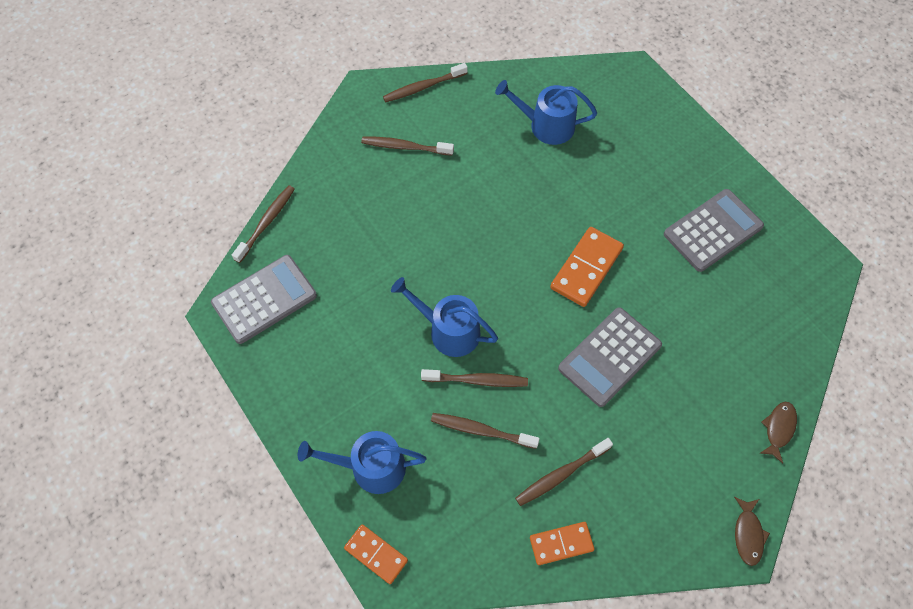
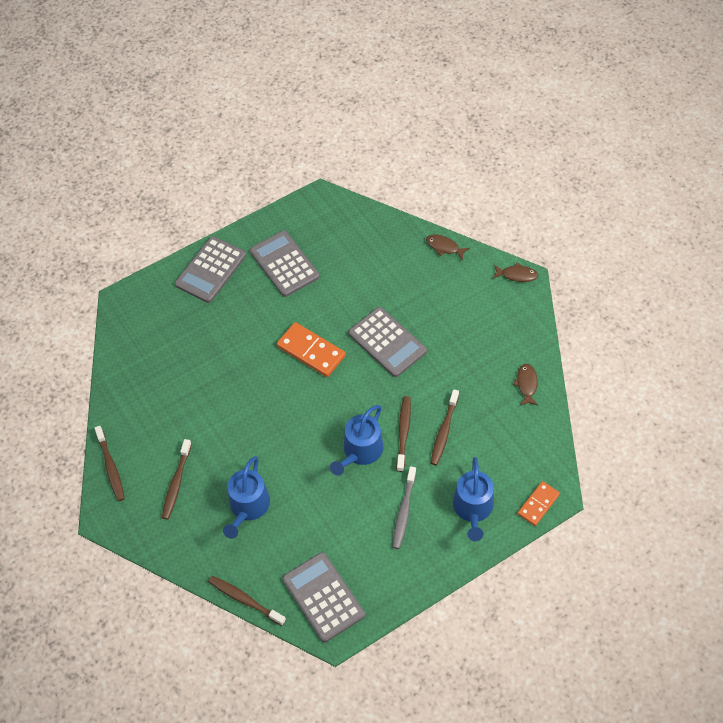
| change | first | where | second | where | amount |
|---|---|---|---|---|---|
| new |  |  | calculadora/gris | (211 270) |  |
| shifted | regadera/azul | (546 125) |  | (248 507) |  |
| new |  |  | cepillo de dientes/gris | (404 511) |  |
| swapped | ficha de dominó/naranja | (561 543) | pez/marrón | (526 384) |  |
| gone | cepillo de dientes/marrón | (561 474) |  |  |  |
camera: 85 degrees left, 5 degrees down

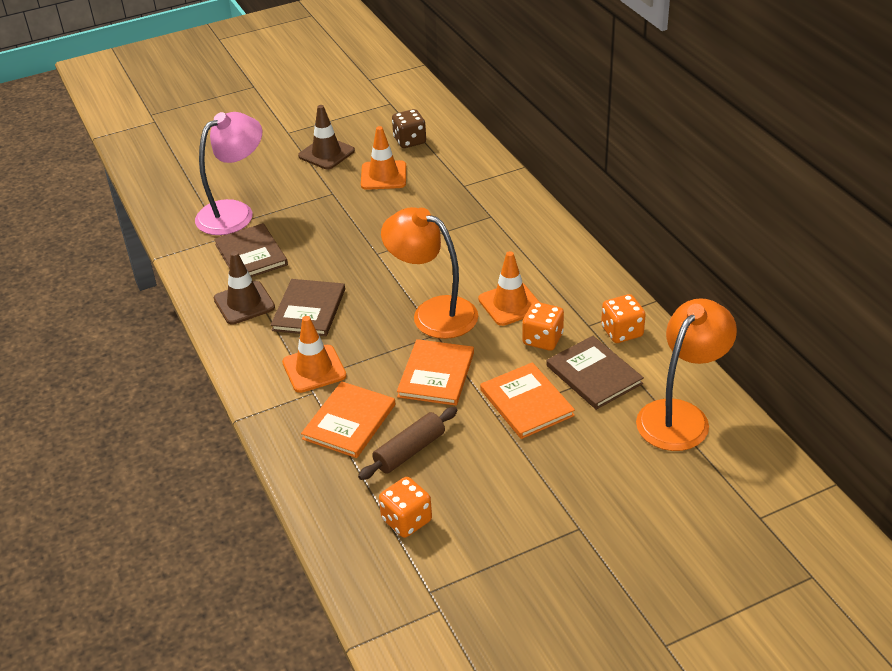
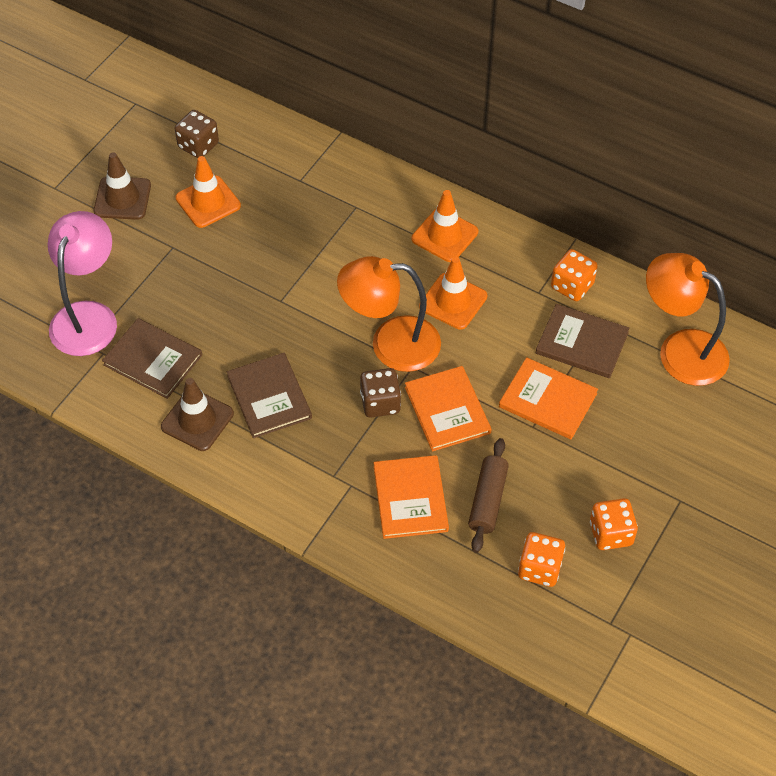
| change | first | where | second | where | amount |
|---|---|---|---|---|---|
| new |  |  | dado/marrón | (380 403) |  |
| shifted | cono de tráfico/naranja | (314 369) |  | (444 235) |  |
| shifted | dado/naranja | (542 339) |  | (610 533) |  |
| rotated | lámpara/naranja | (680 415) |  | (680 350) | 60 degrees counterclockwise |
camera: 35 degrees left, 15 degrees up

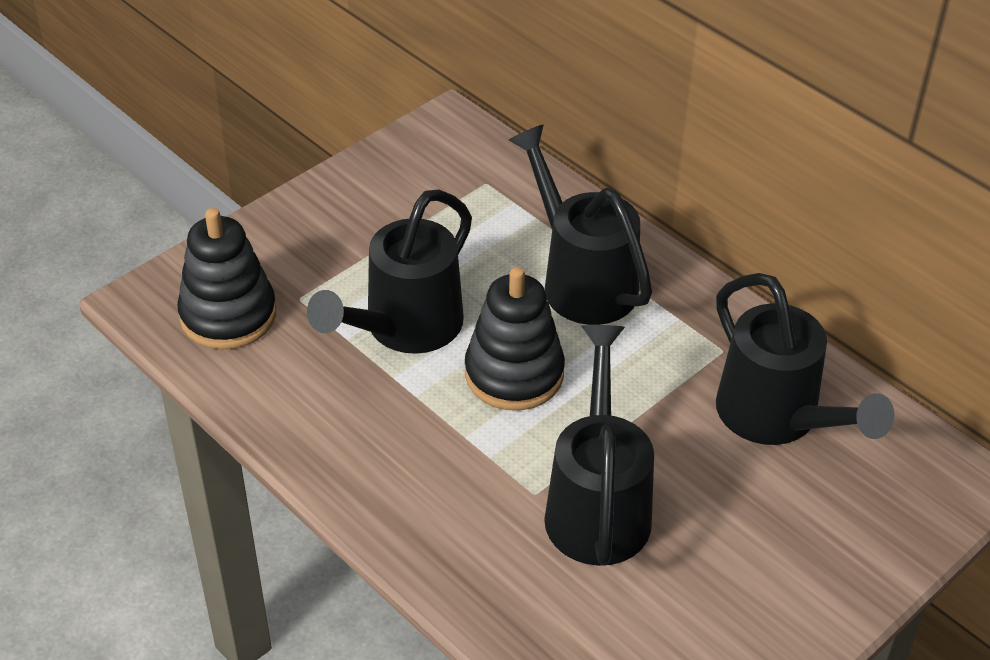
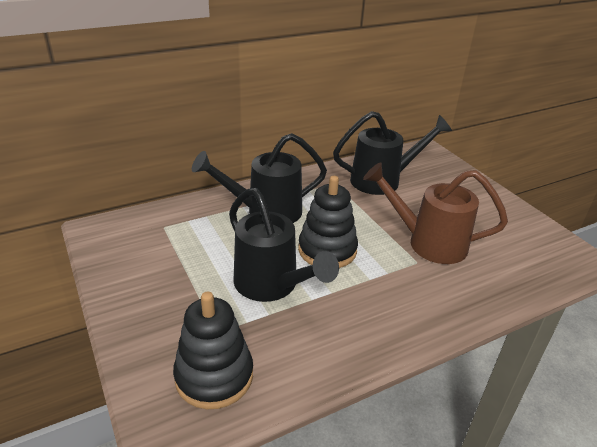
| change | first | where | second | where | amount |
|---|---|---|---|---|---|
| repainted | regadera/negro | (597 506) | regadera/marrón | (429 243) |  |
camera: 75 degrees left, 10 degrees down

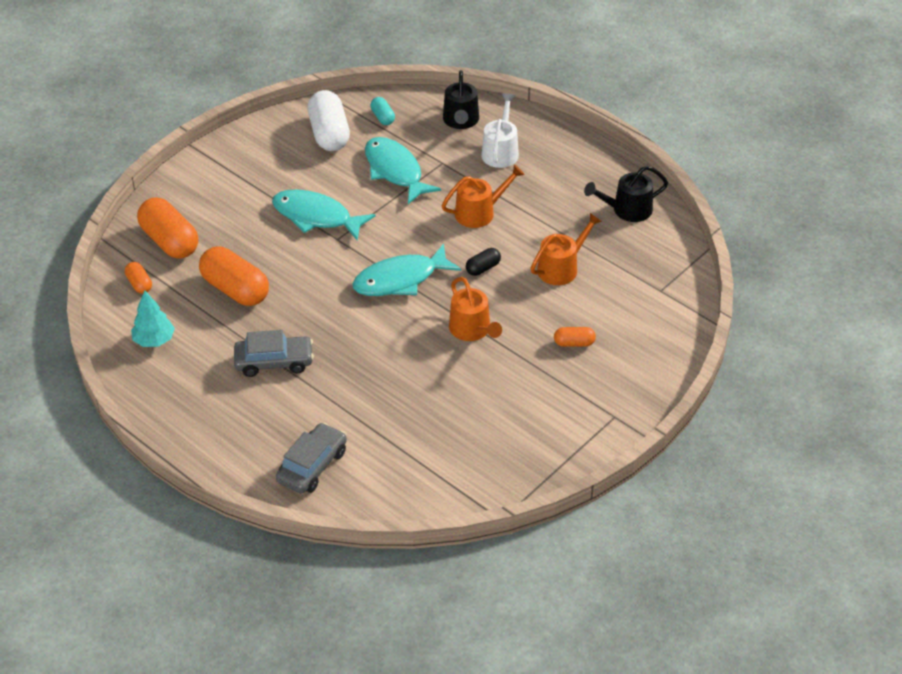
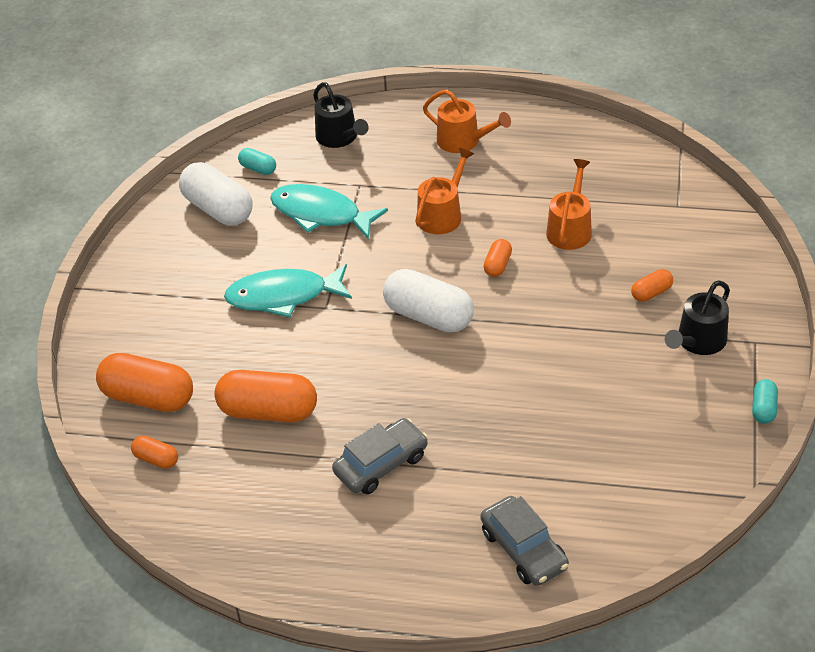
| change | first | where | second | where | amount |
|---|---|---|---|---|---|
| swapped | pez/turquesa | (400 280) | cápsula/blanco | (428 316) |  |
| shifted | regadera/naranja | (472 330) |  | (463 141) |  |
| rotated | coche/gris | (312 466) |  | (524 549) | 150 degrees clockwise |
| repainted | cápsula/negro | (483 268) | cápsula/naranja | (497 265) |  |
| shifted | regadera/negro | (627 210) |  | (698 341) |  |
| new |  |  | cápsula/turquesa | (763 409) |  |
| gone | árbol/turquesa | (154 340) |  |  |  |
| gone | regadera/blanco | (500 151) |  |  |  |
camera: 30 degrees left, 0 degrees up

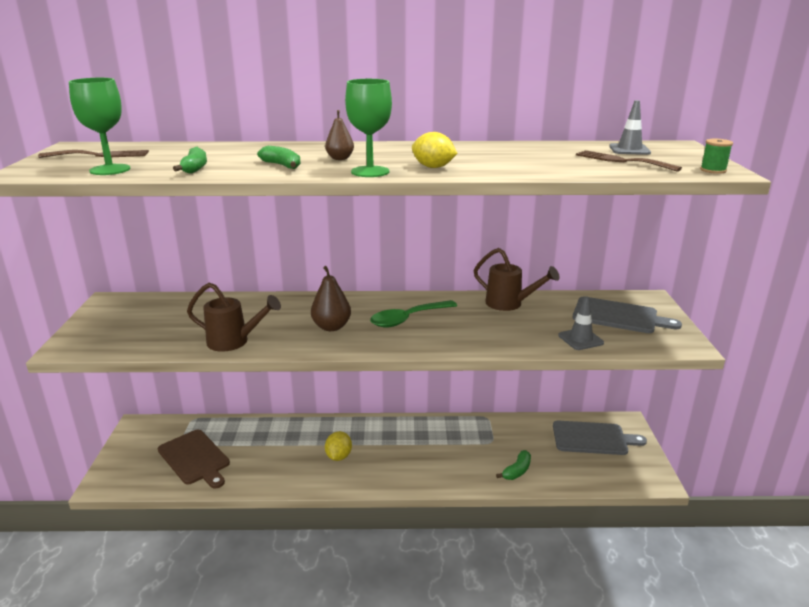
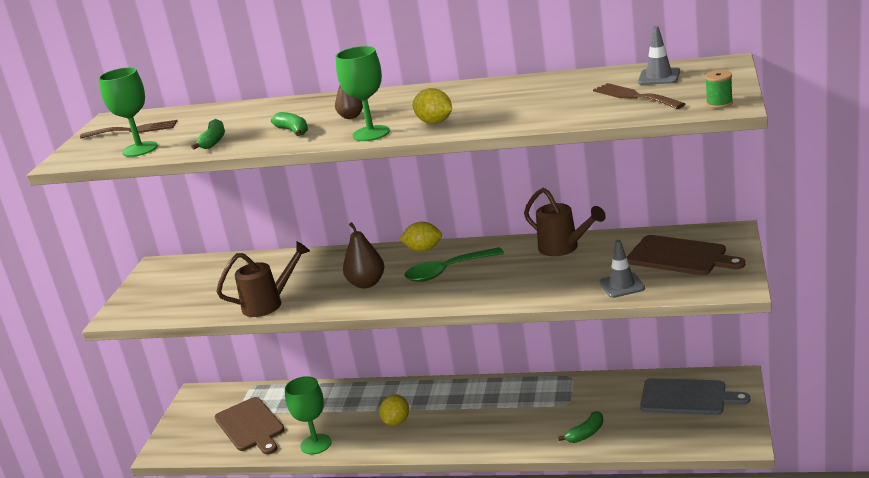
| change | first | where | second | where | amount |
|---|---|---|---|---|---|
| rotated | regadera/marrón | (234 342) |  | (269 303) | 45 degrees counterclockwise |
| new |  |  | copa/verde | (316 444) |  |
| new |  |  | limón/amarillo | (423 249) |  |
| repainted | tabla de cortar/gris | (618 316) | tabla de cortar/marrón | (680 256) |  |
camera: 15 degrees right, 0 degrees up

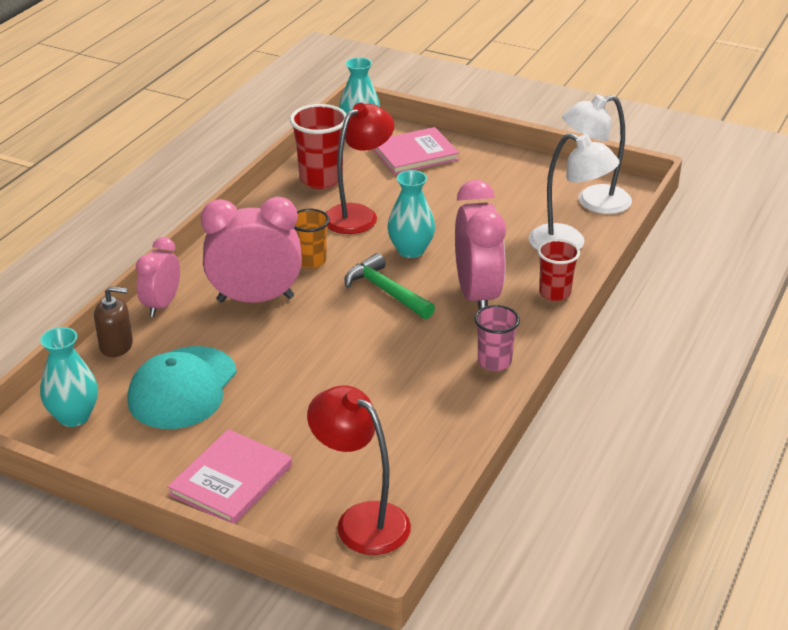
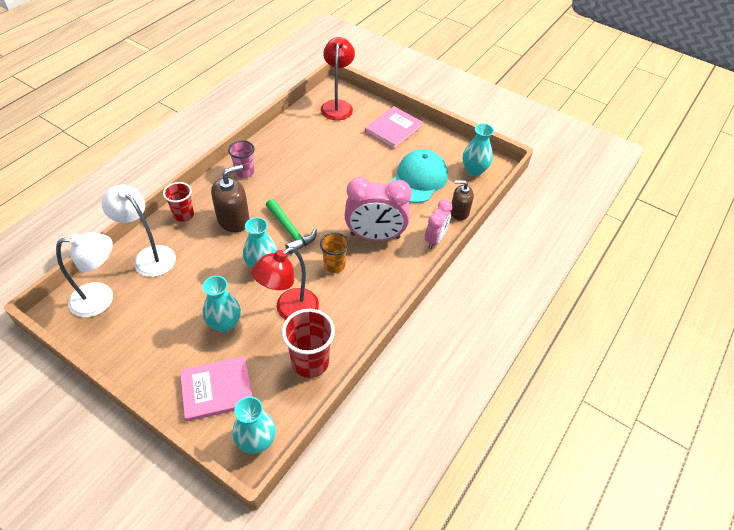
| change | first | where | second | where | amount |
|---|---|---|---|---|---|
| new |  |  | florero/turquesa | (224 323) |  |
| swapped | despertador/rosa | (477 295) | dispensador de jabón/marrón | (233 220) |  |
| rotated | lámpara/rojo | (361 520) |  | (337 105) | 135 degrees counterclockwise |
camera: 175 degrees left, 15 degrees up

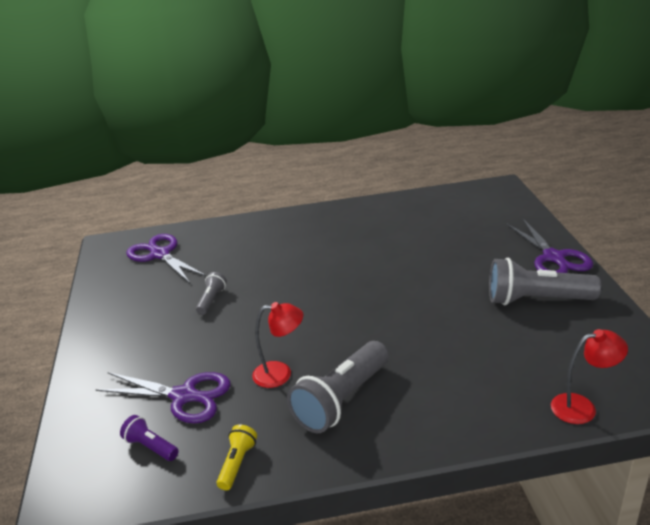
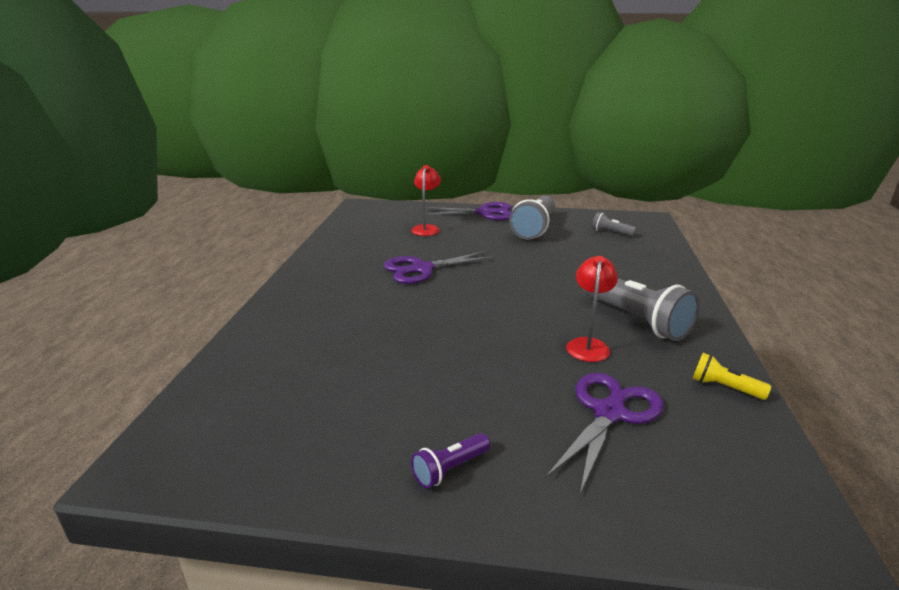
| change | first | where | second | where | amount |
|---|---|---|---|---|---|
| shifted | tijeras/morado | (160 255) |  | (422 269) |  |
| shifted | lámpara/rojo | (582 407) |  | (426 228) |  |
| shifted | lámpara de mano/morado | (151 447) |  | (450 469) |  |
| shifted | lámpara de mano/gris | (211 300) |  | (611 232) |  |
camera: 75 degrees left, 5 degrees down

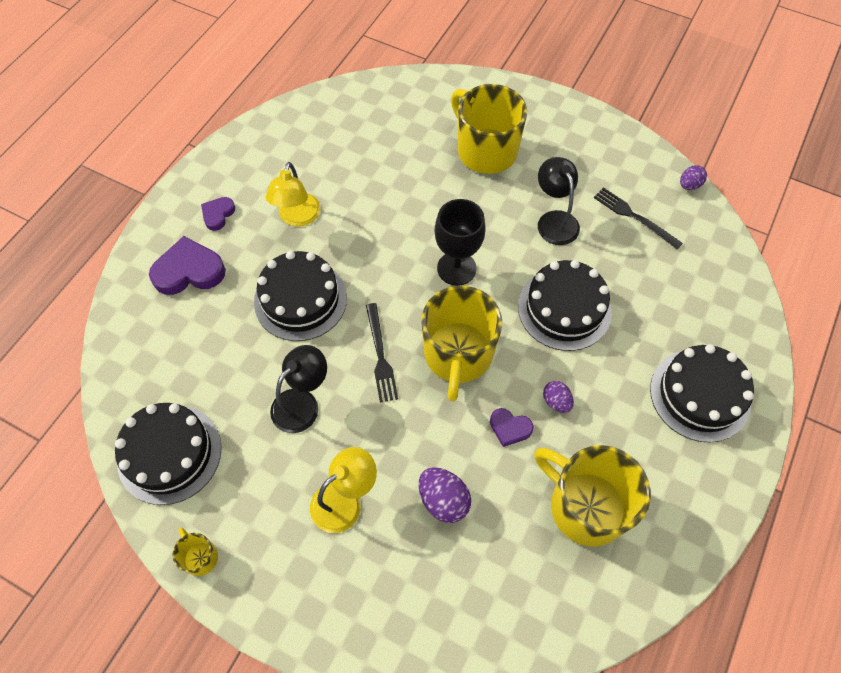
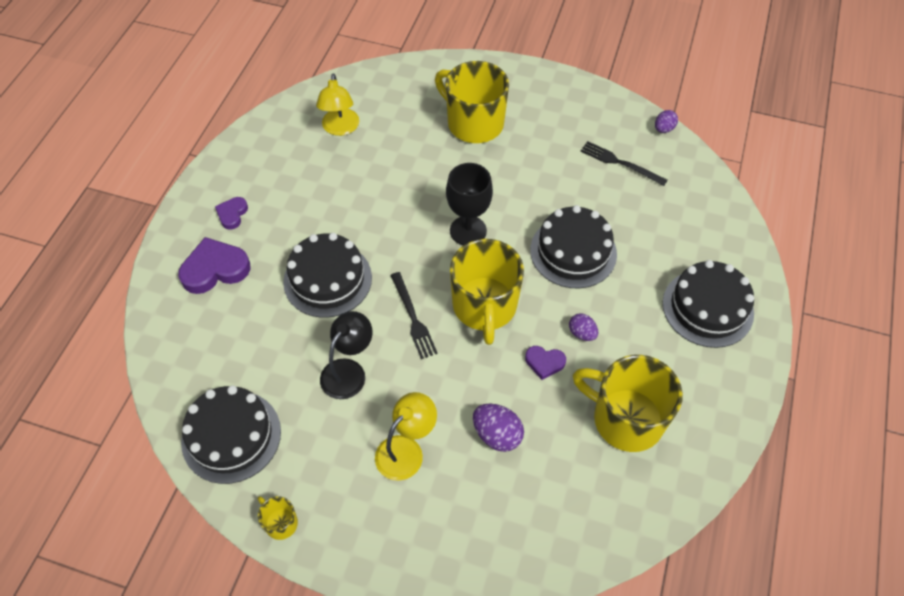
| change | first | where | second | where | amount |
|---|---|---|---|---|---|
| shifted | lámpara/amarillo | (297 217) |  | (340 128) |  |
| gone | lámpara/negro | (554 220) |  |  |  |
camera: 10 degrees left, 5 degrees down

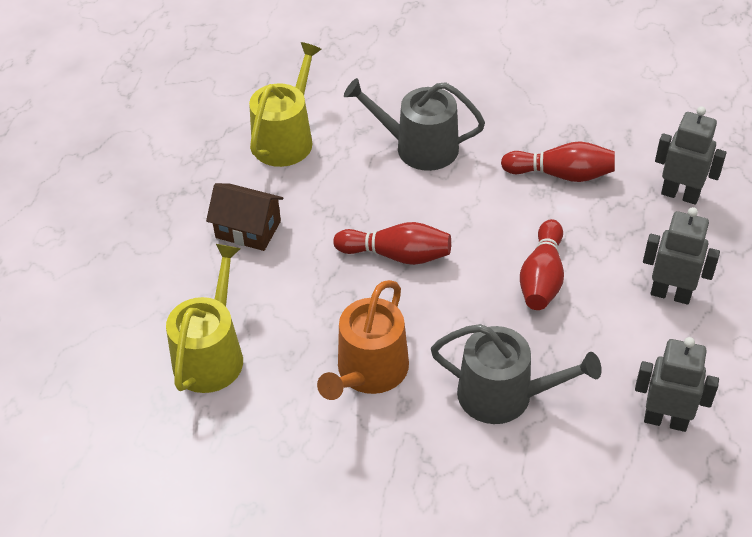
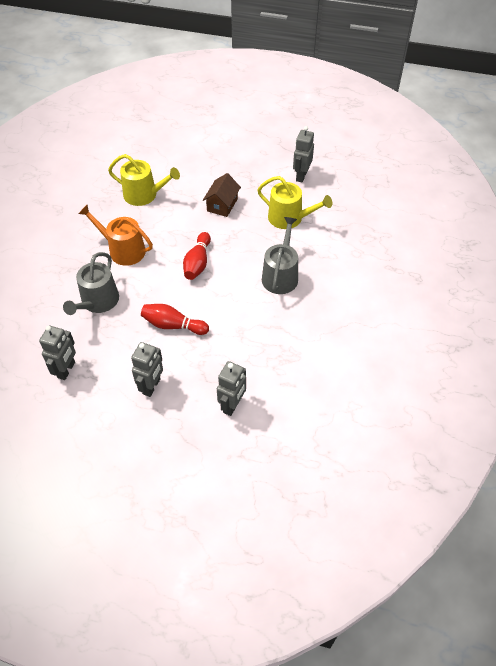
| change | first | where | second | where | amount |
|---|---|---|---|---|---|
| new |  |  | robot/gris | (301 176) |  |
| gone | bolo/rojo | (561 174) |  |  |  |
camera: 90 degrees right, 5 degrees up

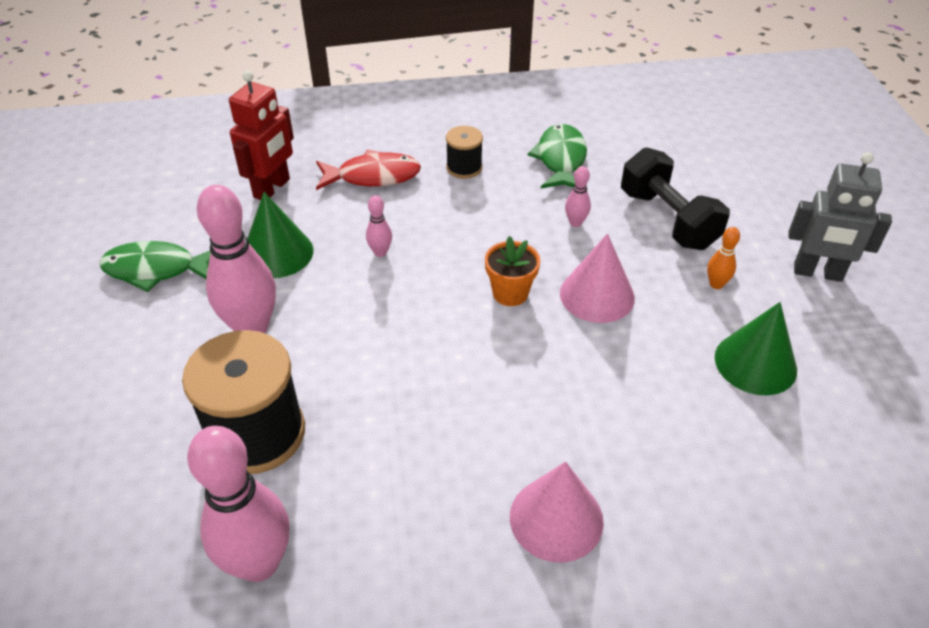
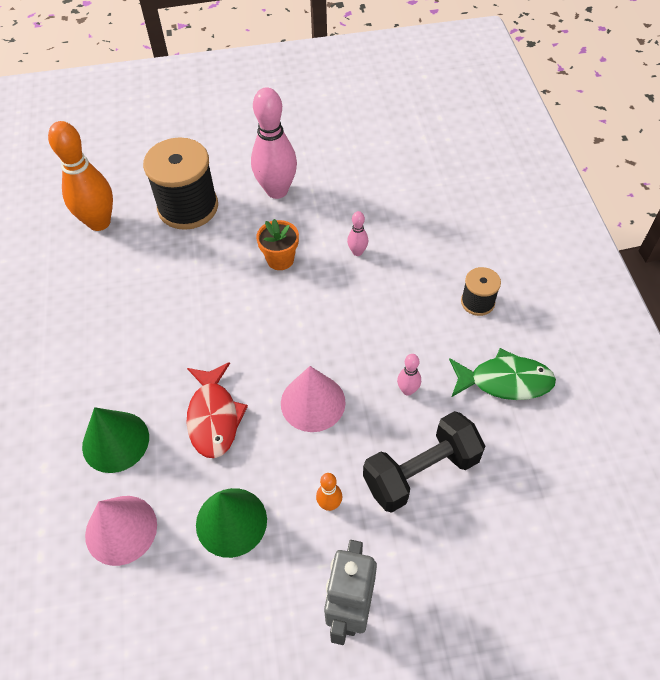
| change | first | where | second | where | amount |
|---|---|---|---|---|---|
| repainted | bolo/rosa | (259 563) | bolo/naranja | (99 222) |  |
| shifted | cono/verde | (277 253) |  | (115 441) |  |
| shifted | cono/rosa | (556 518) |  | (121 529) |  |
| shifted | pez/rojo | (373 176) |  | (214 417) |  |
| shifted | maceta/naranja | (510 293) |  | (280 259) |  |
| gone | pez/verde | (156 269) |  |  |  |
| gone | robot/rojo | (272 188) |  |  |  |
camera: 90 degrees right, 10 degrees up

